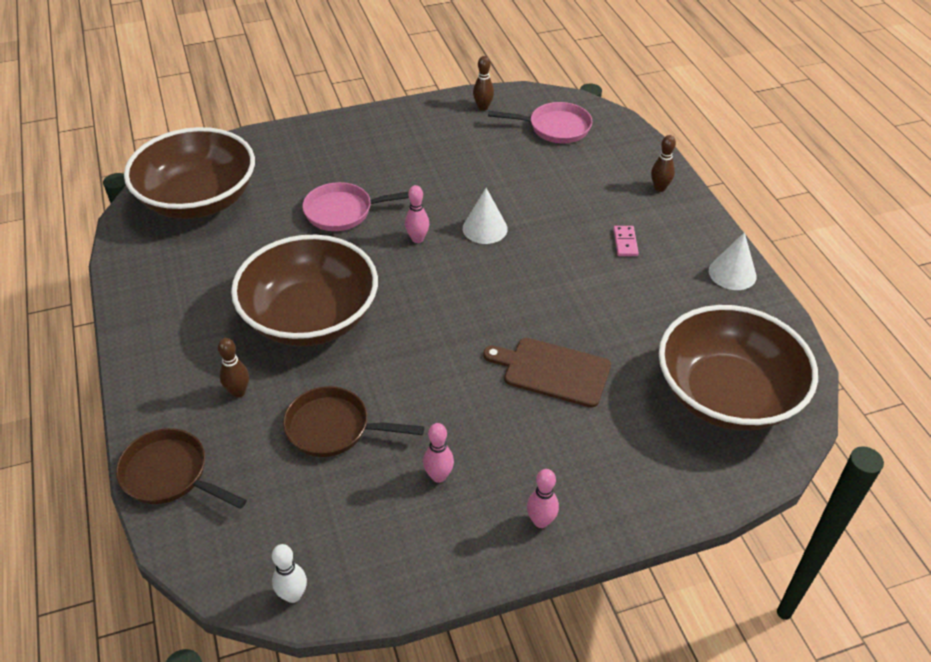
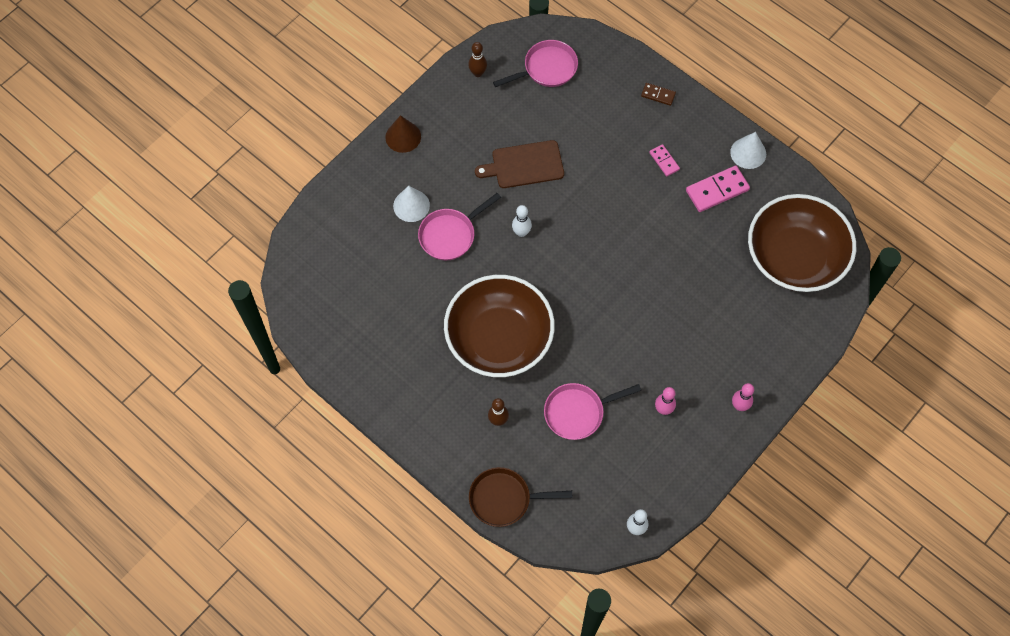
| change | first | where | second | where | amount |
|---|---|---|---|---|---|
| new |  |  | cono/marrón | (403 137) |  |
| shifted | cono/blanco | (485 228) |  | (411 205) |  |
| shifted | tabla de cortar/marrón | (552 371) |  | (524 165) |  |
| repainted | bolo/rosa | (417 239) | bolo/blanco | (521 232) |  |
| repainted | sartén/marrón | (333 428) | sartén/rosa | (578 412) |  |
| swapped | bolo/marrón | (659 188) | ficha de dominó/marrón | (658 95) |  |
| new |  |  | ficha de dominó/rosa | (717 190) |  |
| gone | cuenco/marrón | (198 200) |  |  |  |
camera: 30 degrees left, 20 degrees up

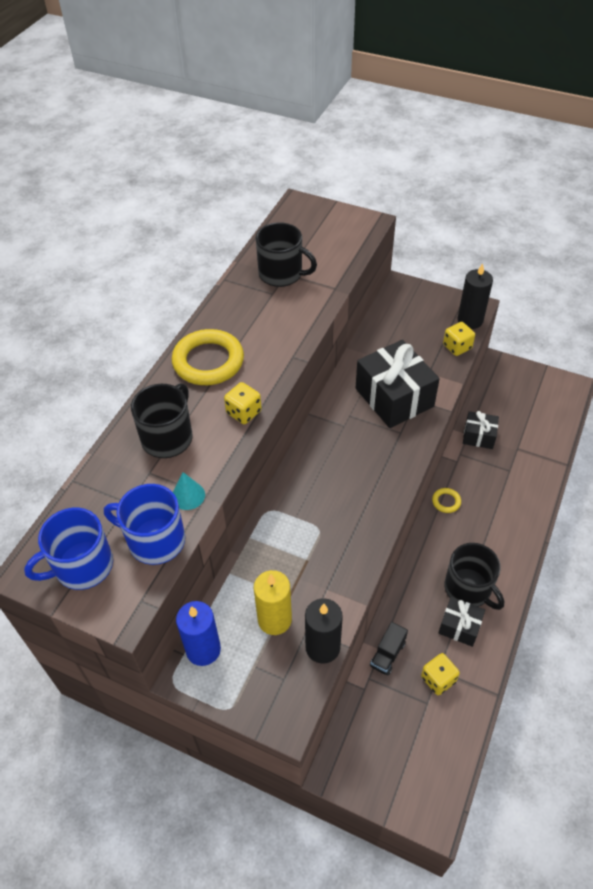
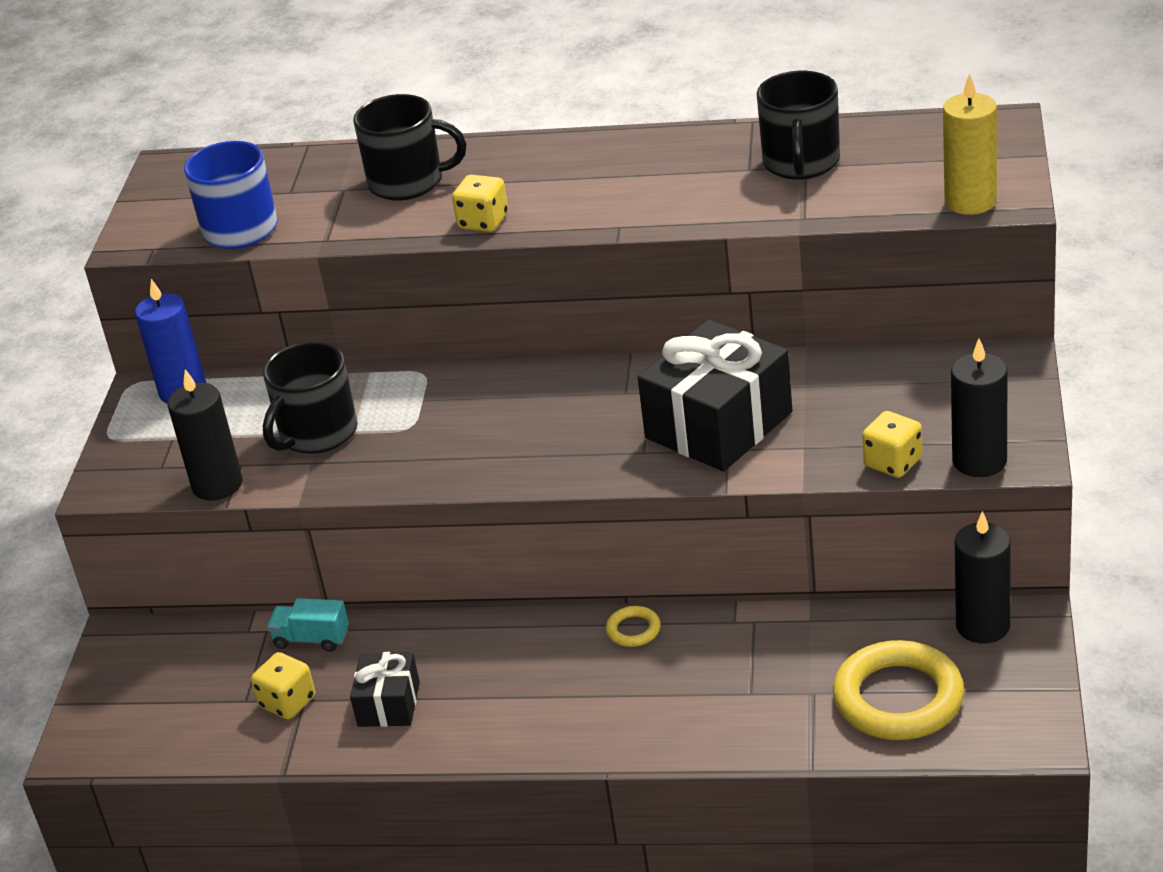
| change | first | where | second | where | amount |
|---|---|---|---|---|---|
| shifted | taza/negro | (468 589) |  | (317 433) |  |
| repainted | camión/negro | (387 654) | camión/turquesa | (311 639) |  |
| shifted | anillo/amarillo | (208 361) |  | (898 698) |  |
| shifted | vela/amarillo | (274 619) |  | (970 201) |  |
| new |  |  | vela/negro | (983 626) |  |
| gone | taza/azul | (82 566) |  |  |  |
| gone | cono/turquesa | (188 495) |  |  |  |
| gone | regalo/negro | (478 436) |  |  |  |
camera: 75 degrees right, 15 degrees down

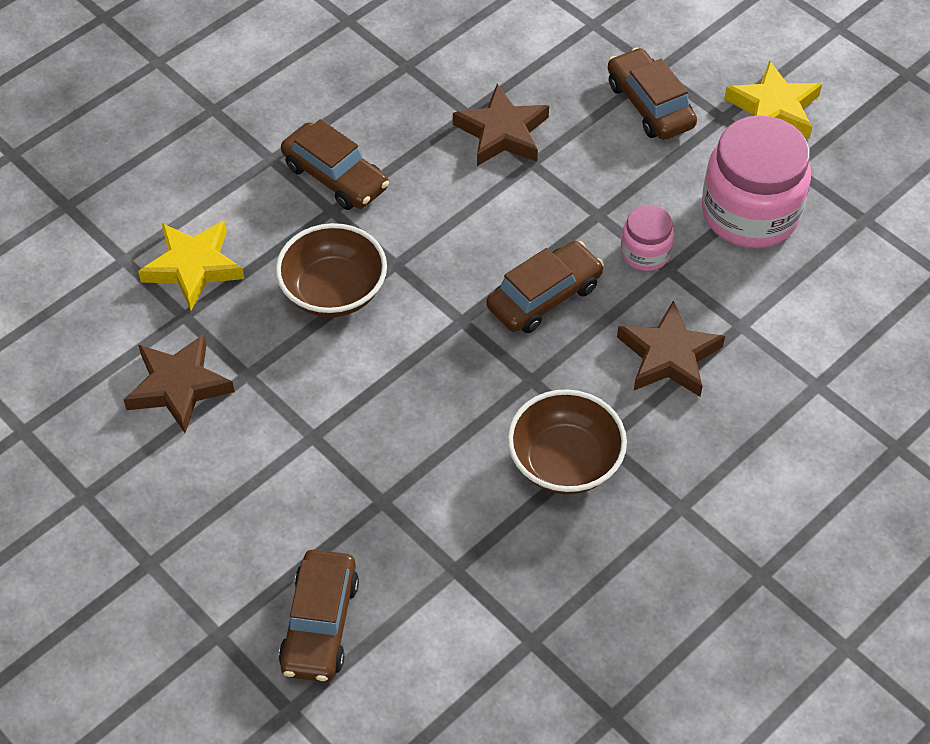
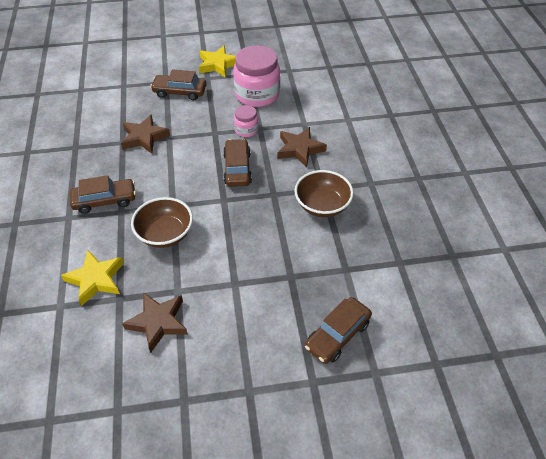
| change | first | where | second | where | amount |
|---|---|---|---|---|---|
| rotated | coche/marrón | (320 624) |  | (337 335) | 90 degrees clockwise |
camera: 55 degrees left, 5 degrees down

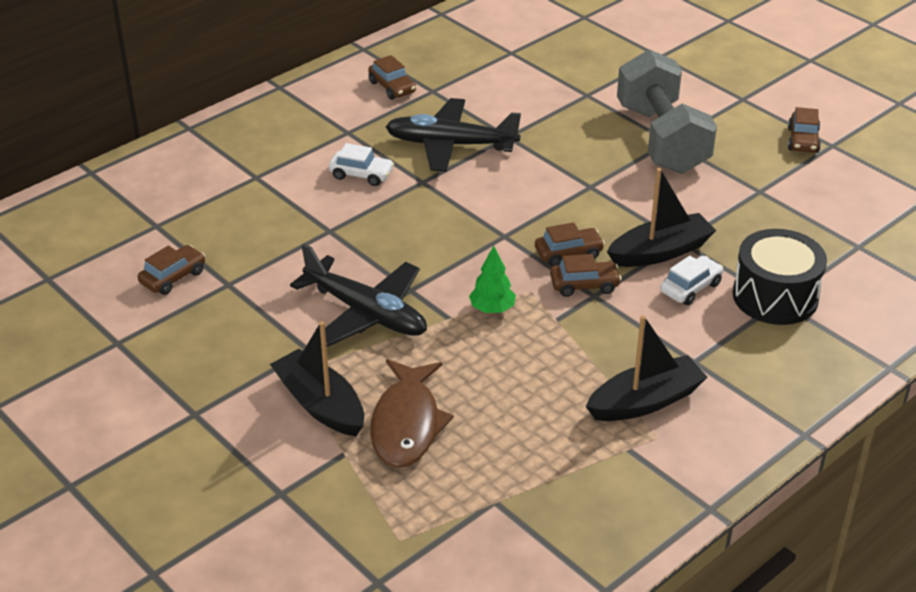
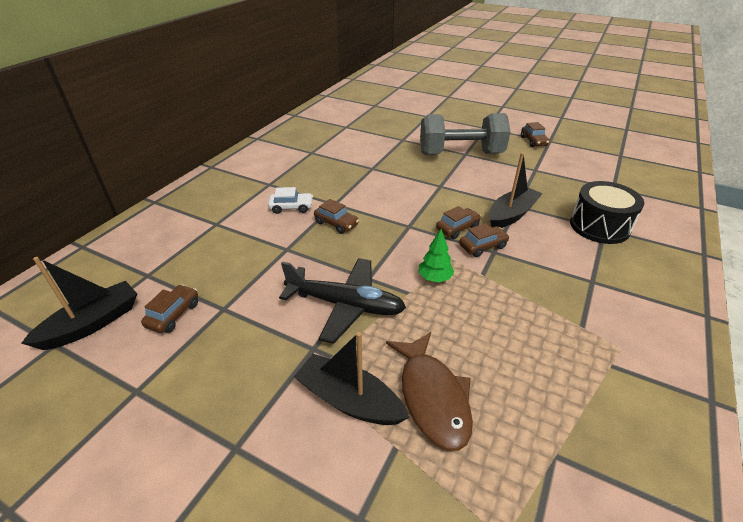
| change | first | where | second | where | amount |
|---|---|---|---|---|---|
| shifted | barco/negro | (645 401) |  | (92 324) |  |
| shifted | coche/marrón | (392 87) |  | (336 223) |  |
| rotated | mancuerna/gris | (661 139) |  | (460 154) | 60 degrees counterclockwise |
| gone | avión/negro | (450 145) |  |  |  |
| gone | coche/blanco | (690 288) |  |  |  |
camera: 20 degrees left, 0 degrees up

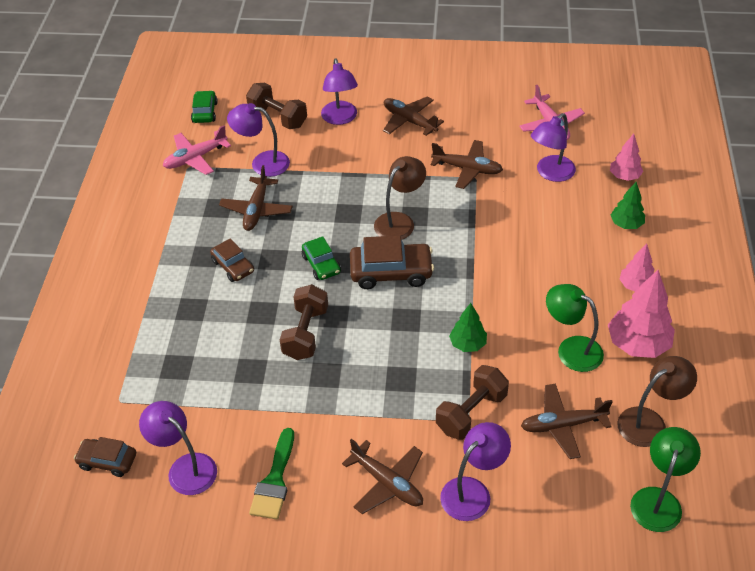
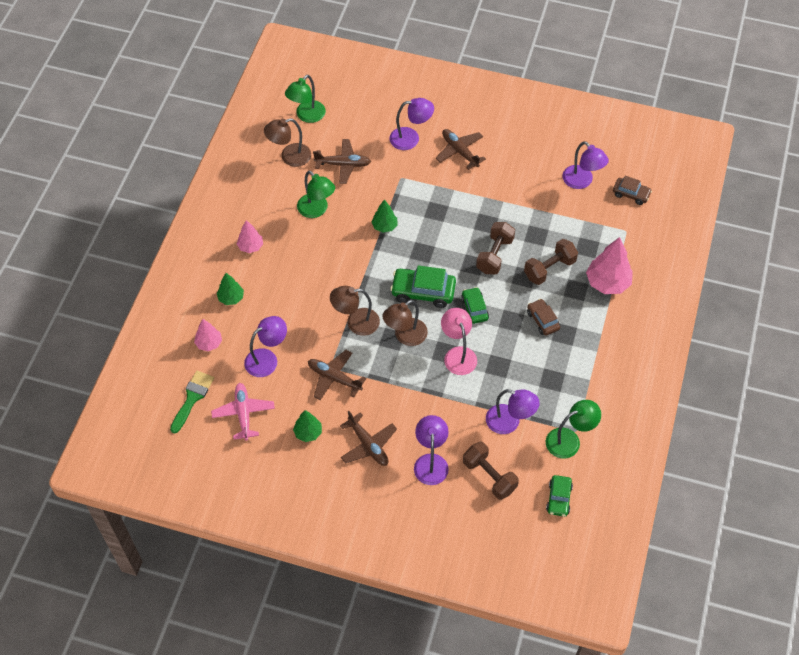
| change | first | where | second | where | amount |
|---|---|---|---|---|---|
| shifted | pincel/verde | (274 481) |  | (192 398) |  |
| new |  |  | árbol/verde | (308 432) |  |
| new |  |  | lámpara/marrón | (356 322) |  |
| rotated | lámpara/morado | (473 491) |  | (411 138) | 150 degrees counterclockwise |
| repainted | coche/marrón | (391 272) | coche/verde | (423 292) |  |
| new |  |  | lámpara/rosa | (458 354) |  |
| shifted | mancuerna/marrón | (471 413) |  | (549 269) |  |
| swapped | avión/rosa | (195 158) | lámpara/verde | (569 440) |  |
| shifted | árbol/rosa | (638 344) |  | (607 283) |  |
| gone | avión/marrón | (256 210) |  |  |  |
camera: 170 degrees left, 10 degrees up

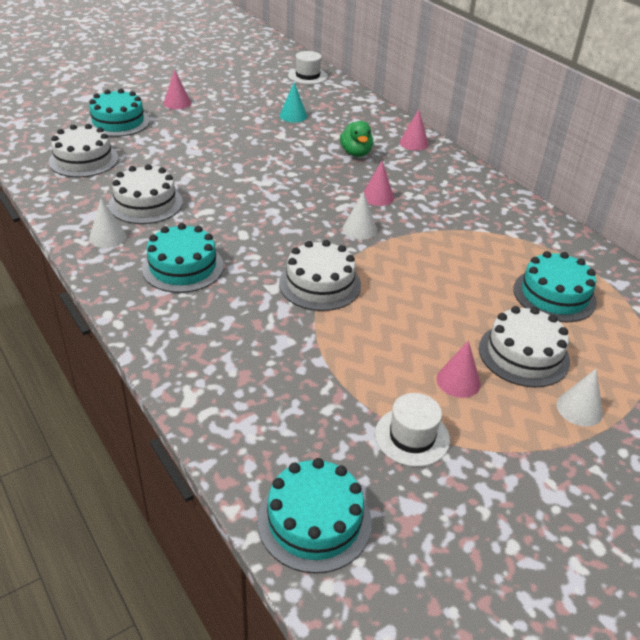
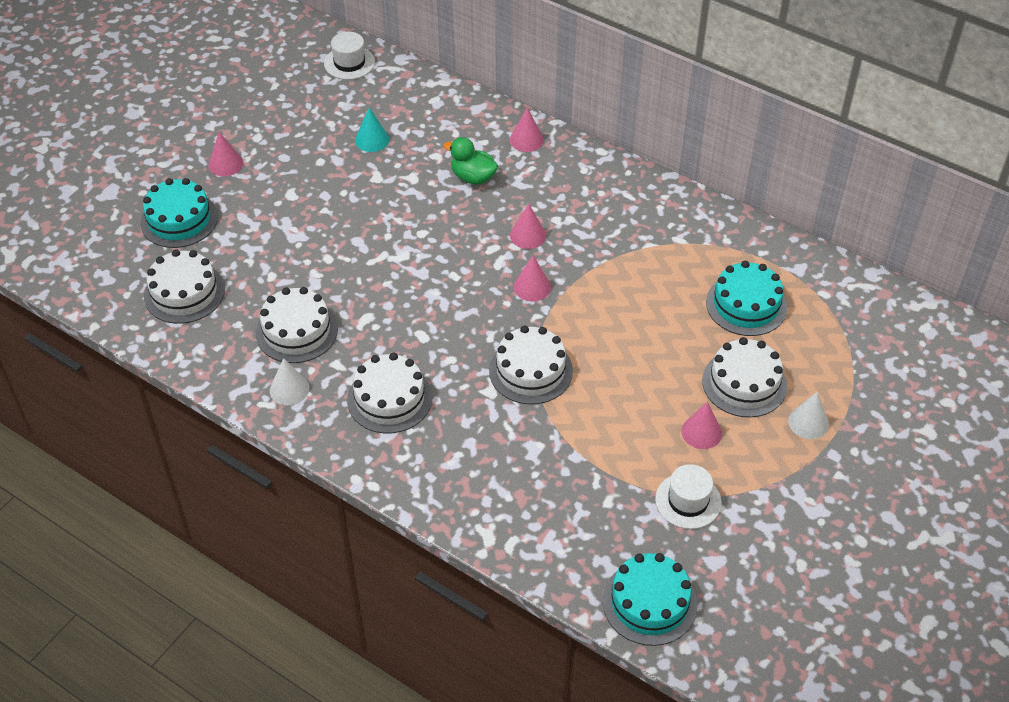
| change | first | where | second | where | amount |
|---|---|---|---|---|---|
| repainted | tarta/turquesa | (183 267) | tarta/blanco | (389 398) |  |
| rotated | pato/verde | (356 153) |  | (473 177) | 150 degrees clockwise |
| repainted | cono/blanco | (359 229) | cono/rosa | (532 287) |  |
camera: 20 degrees left, 10 degrees up

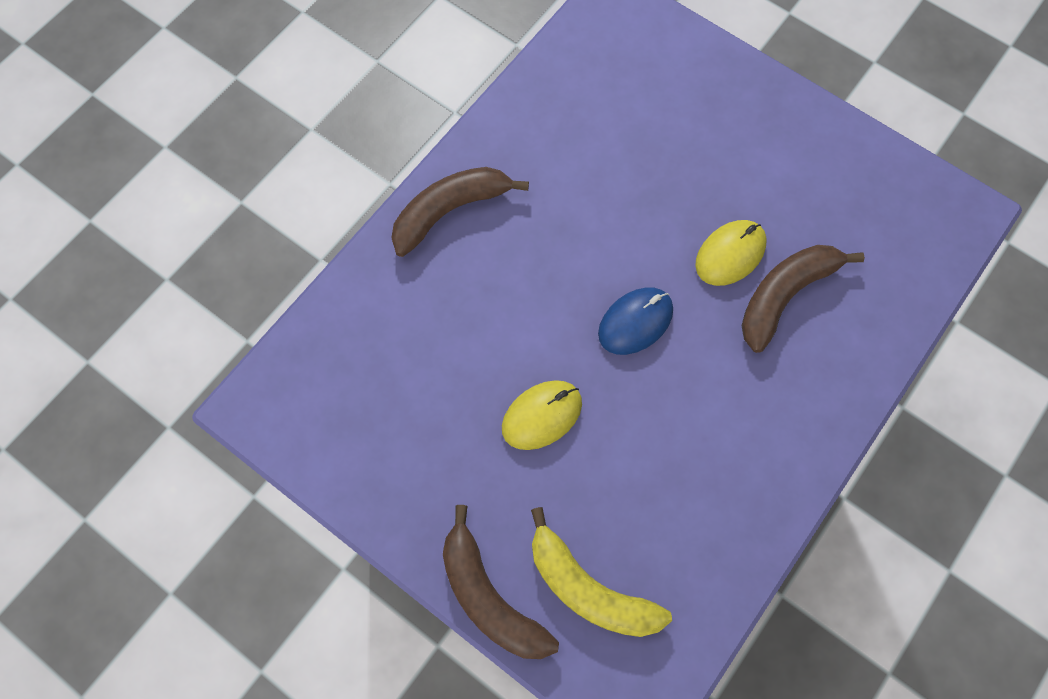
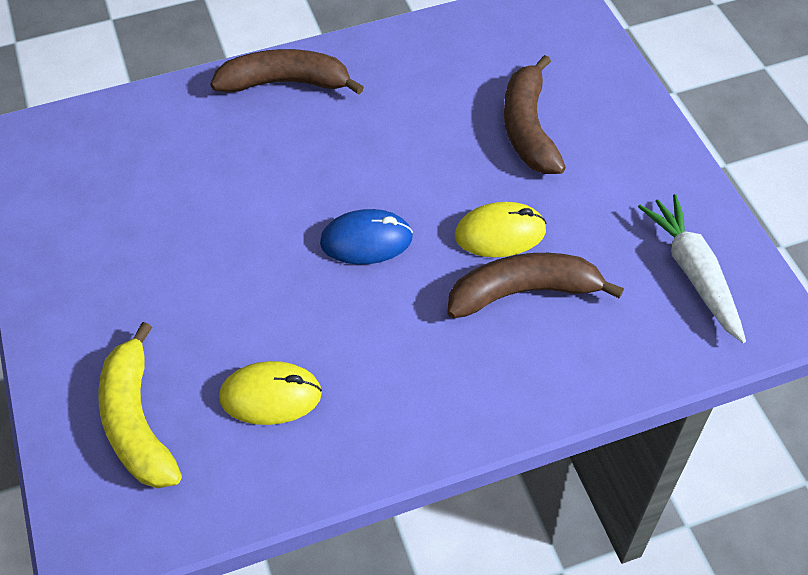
| change | first | where | second | where | amount |
|---|---|---|---|---|---|
| shifted | ratón/amarillo | (542 416) |  | (271 396) |  |
| shifted | plátano/marrón | (489 597) |  | (528 128) |  |
| new |  |  | zanahoria/blanco | (693 272) |  |
camera: 35 degrees right, 15 degrees down

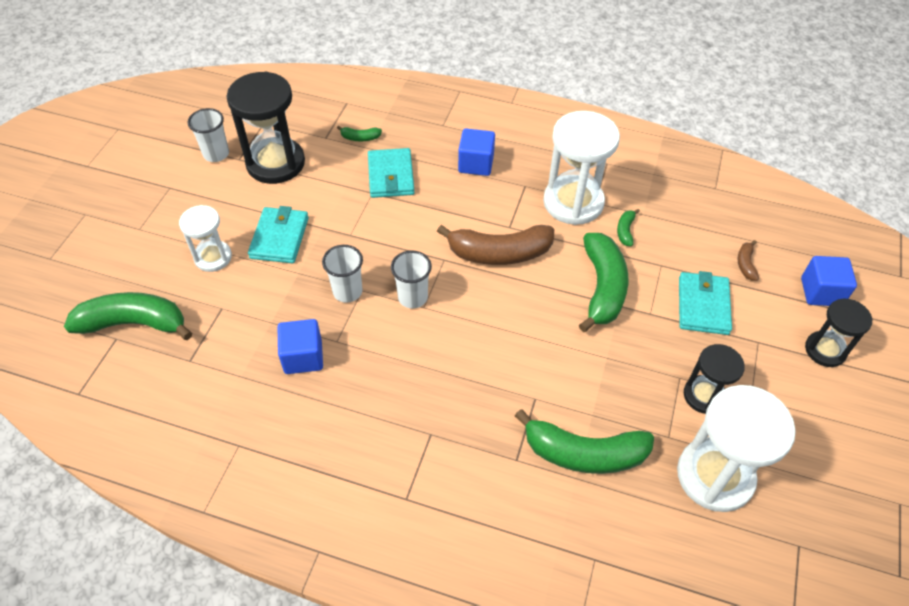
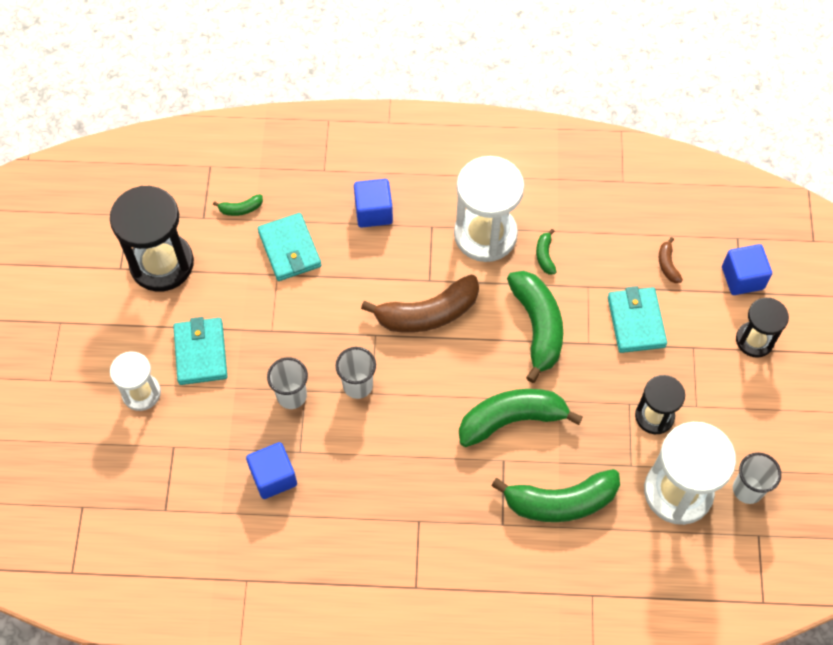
| change | first | where | second | where | amount |
|---|---|---|---|---|---|
| shifted | plátano/verde | (134 323) |  | (511 419) |  |
| shifted | vaso/blanco | (216 154) |  | (747 489) |  |
camera: 15 degrees left, 10 degrees up

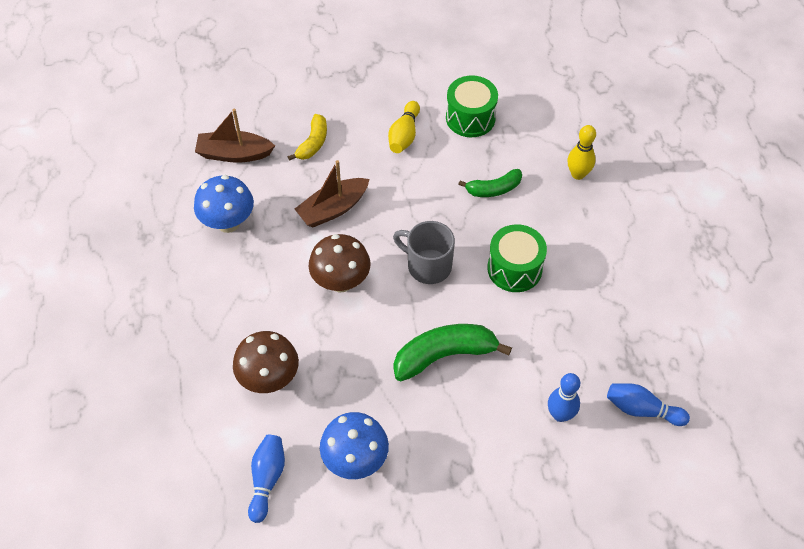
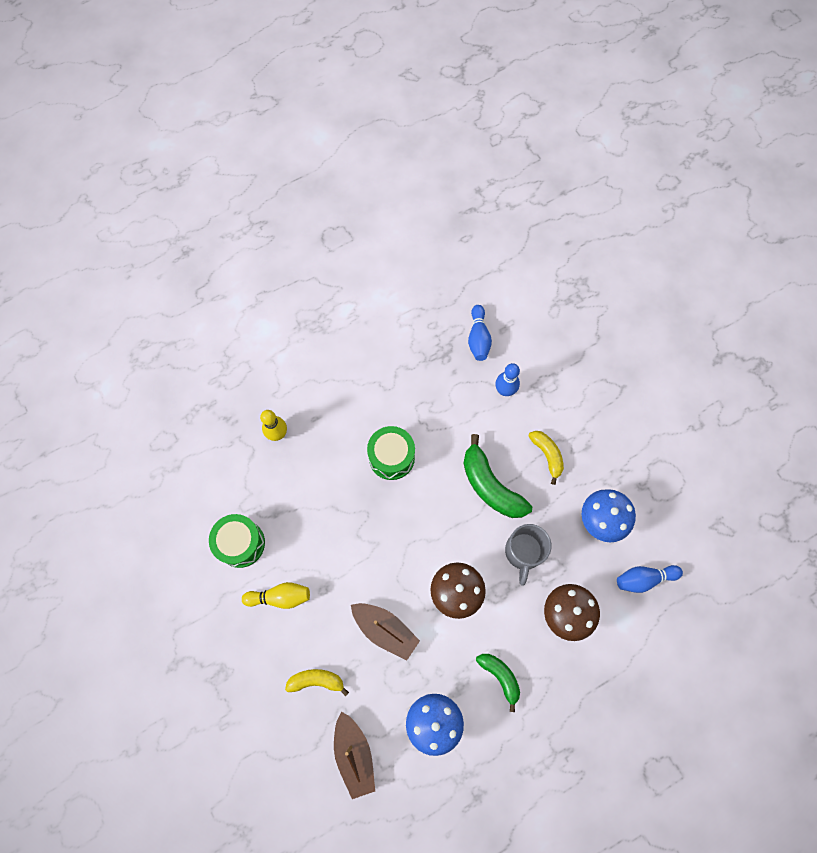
| change | first | where | second | where | amount |
|---|---|---|---|---|---|
| shifted | plátano/verde | (493 189) |  | (500 676) |  |
| shifted | taza/gris | (427 266) |  | (523 552) |  |
| new |  |  | plátano/amarillo | (547 455) |  |
camera: 110 degrees left, 15 degrees up

